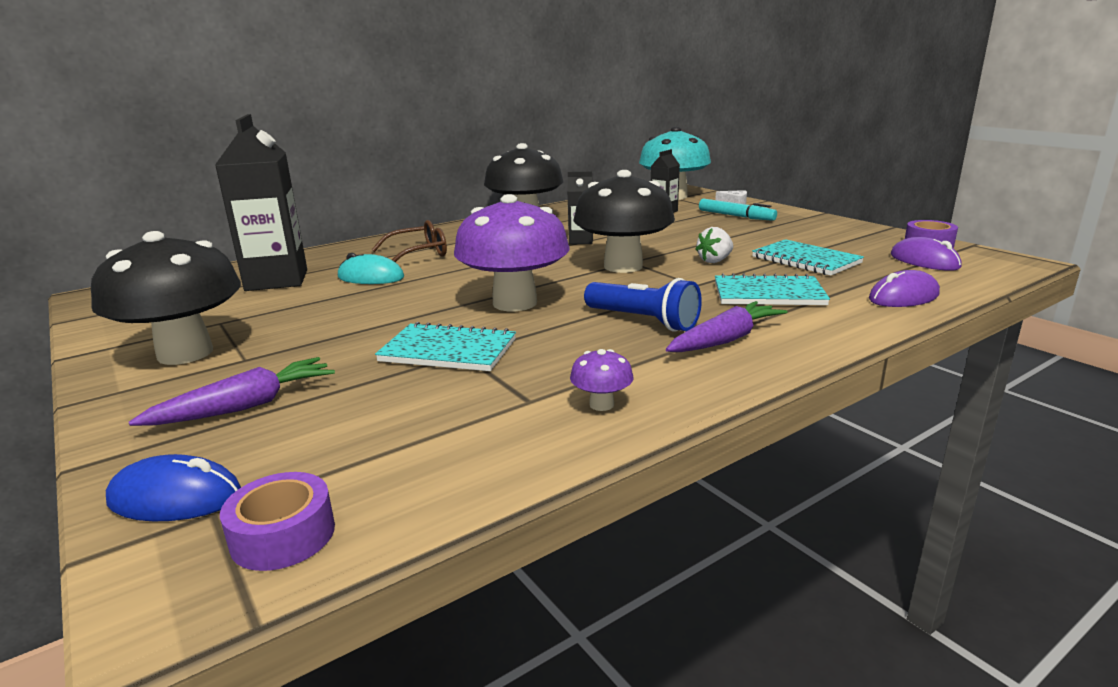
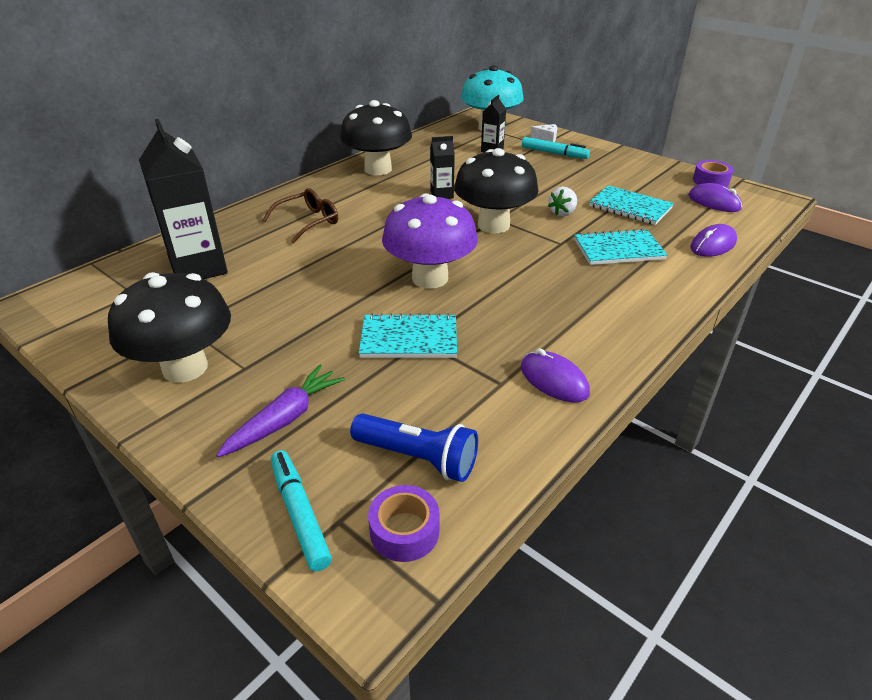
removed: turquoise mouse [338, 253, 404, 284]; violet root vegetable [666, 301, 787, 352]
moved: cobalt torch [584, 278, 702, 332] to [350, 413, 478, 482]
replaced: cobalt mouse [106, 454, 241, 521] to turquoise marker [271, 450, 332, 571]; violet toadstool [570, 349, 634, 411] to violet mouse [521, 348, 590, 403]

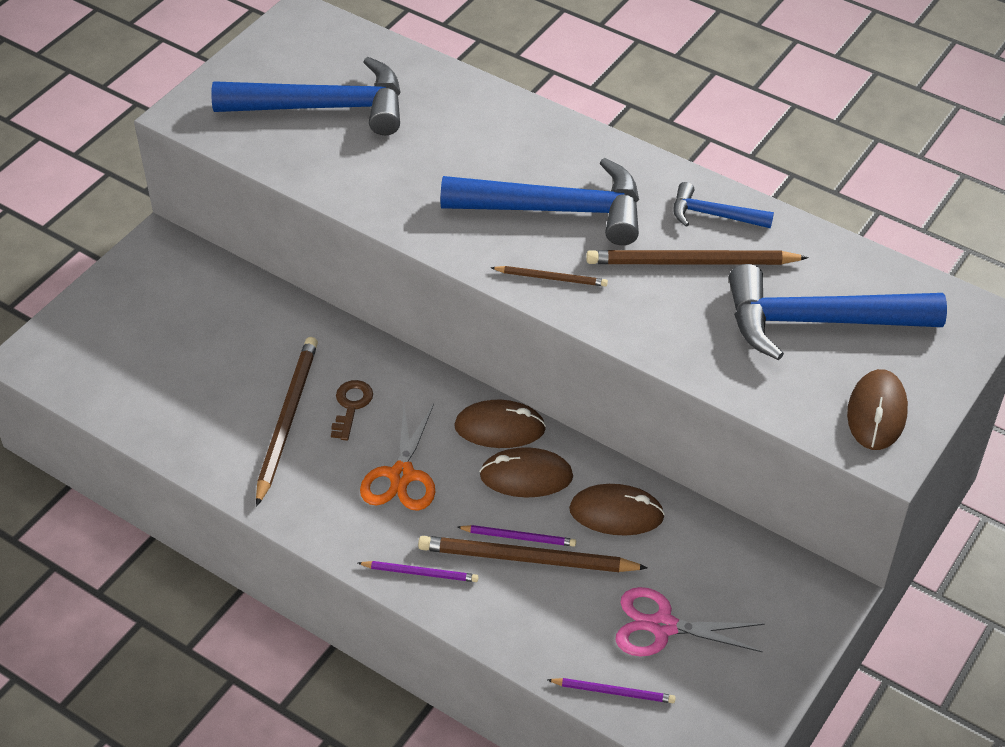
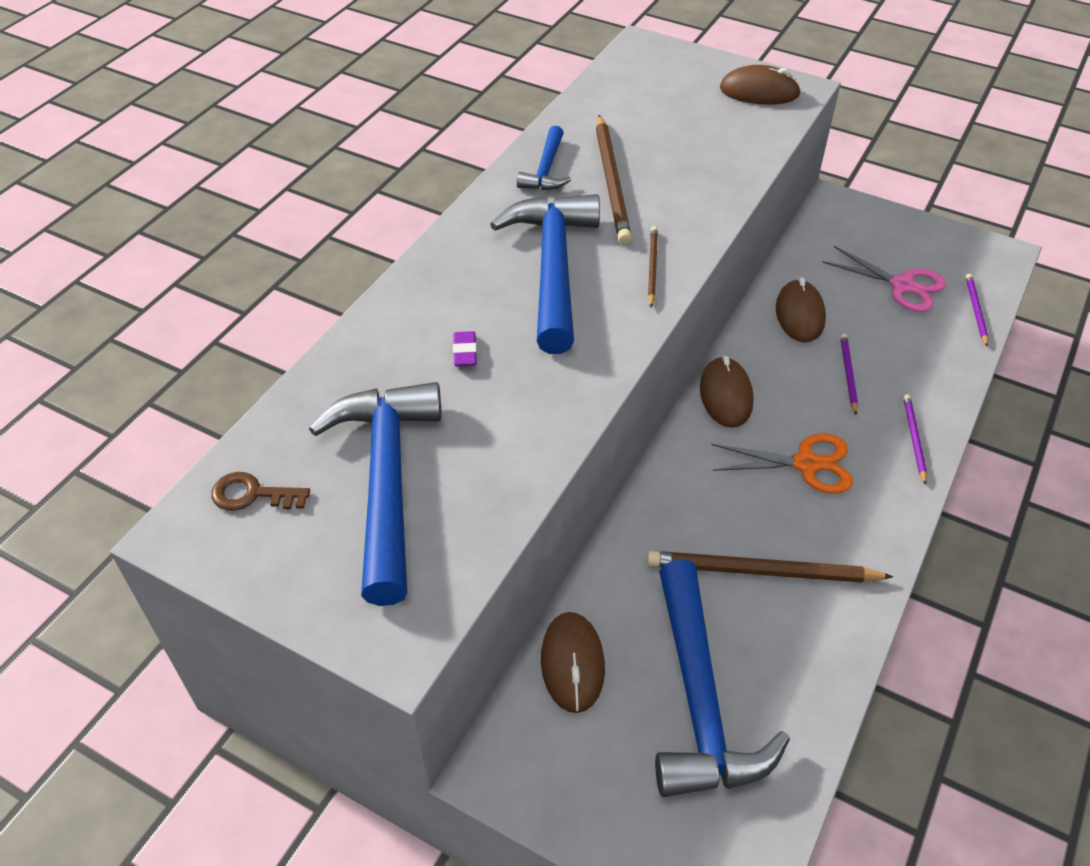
removed: dark brown lead pencil [418, 536, 648, 572]
added: violet gum eraser [453, 331, 477, 366]
moved: dark brown latchkey [331, 380, 373, 441] to [211, 472, 310, 511]; dark brown mouse [479, 447, 573, 497] to [541, 612, 605, 713]; cobalt claw hammer [729, 264, 947, 360] to [655, 560, 790, 797]
turned: pink shears [615, 587, 765, 657] = [822, 246, 946, 312] 60 degrees counterclockwise

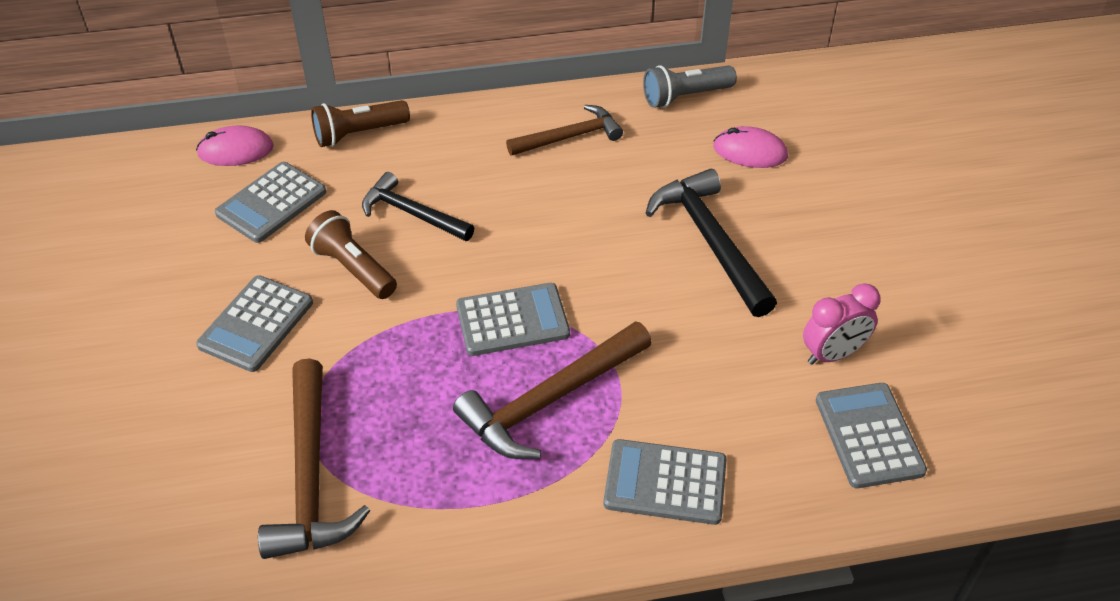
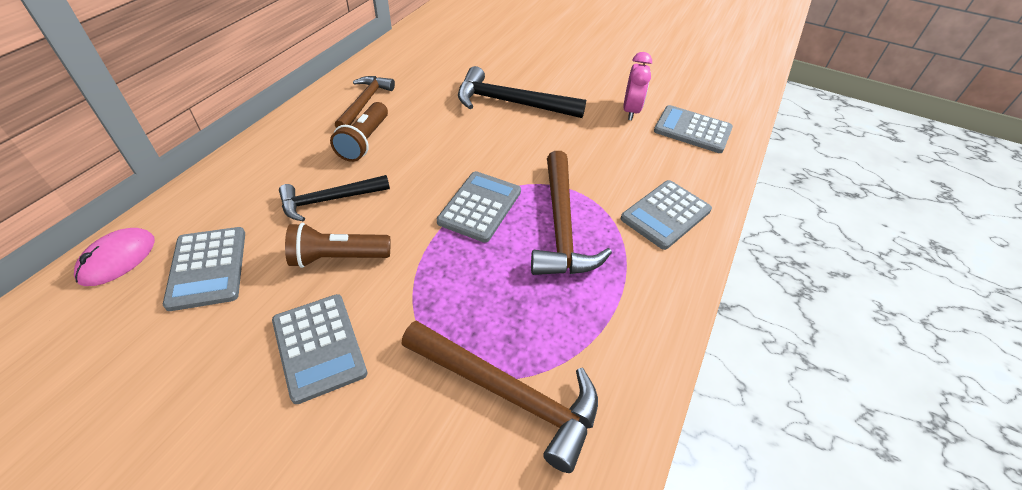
removed: grey torch [643, 65, 737, 108]; pink mouse [713, 126, 788, 168]
moved: dark brown torch [311, 100, 410, 147] to [330, 102, 388, 162]

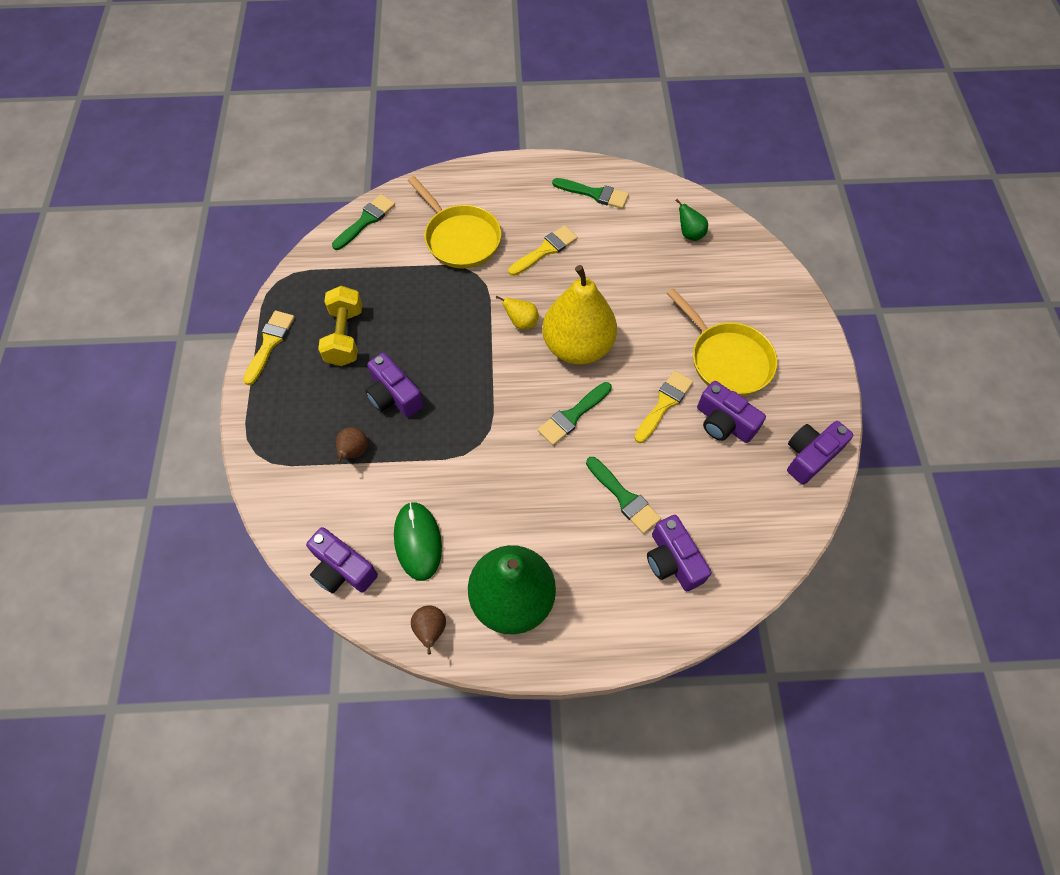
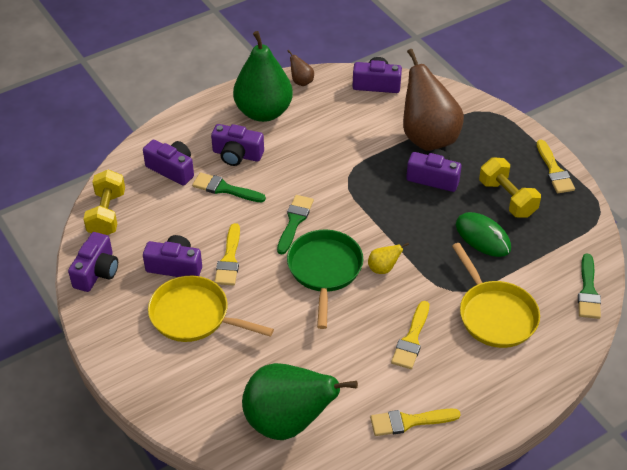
added: yellow dumbbell [83, 169, 125, 235]; violet photo camera [211, 124, 264, 166]
moved: green mouse [394, 502, 442, 581] to [456, 212, 511, 257]
replaced: yellow pear fruit [542, 265, 617, 365] to green pan [287, 230, 363, 329]
recoloured: green paintbrush [552, 178, 629, 209] to yellow paintbrush [370, 409, 461, 436]
turned: yellow pan [408, 176, 502, 269] = [452, 243, 540, 348] 135 degrees counterclockwise
resized: dark brown pear fruit [336, 427, 368, 463] = [403, 49, 464, 151] x2.49; green pear fruit [675, 199, 708, 241] = [242, 363, 358, 440] x2.49

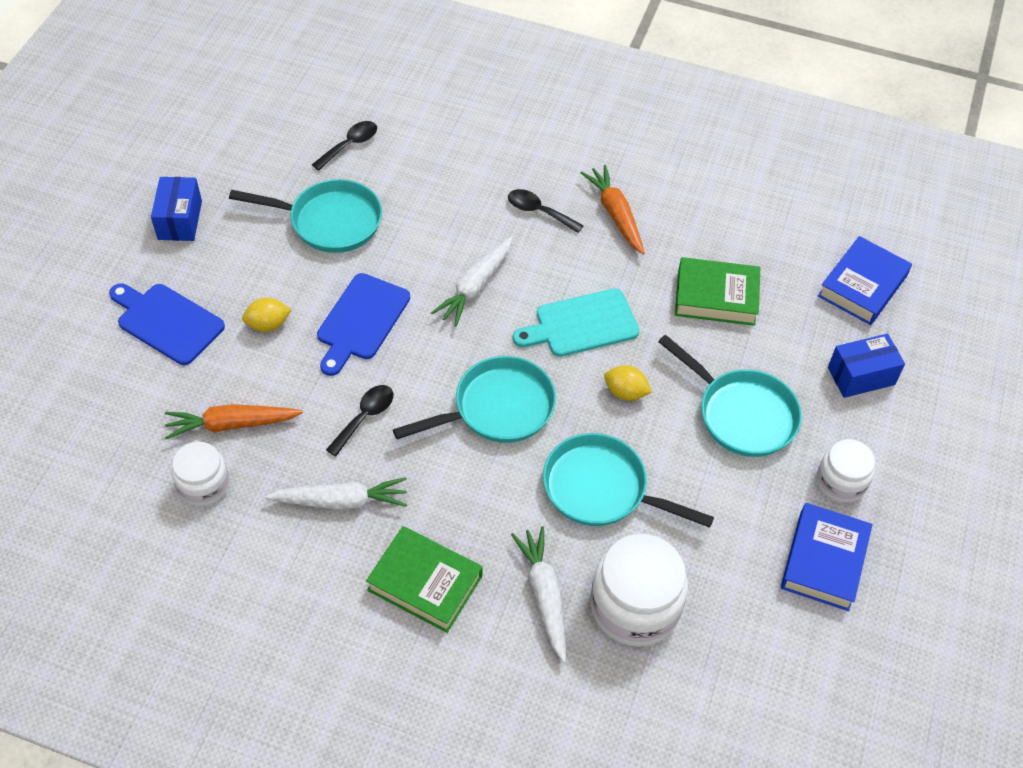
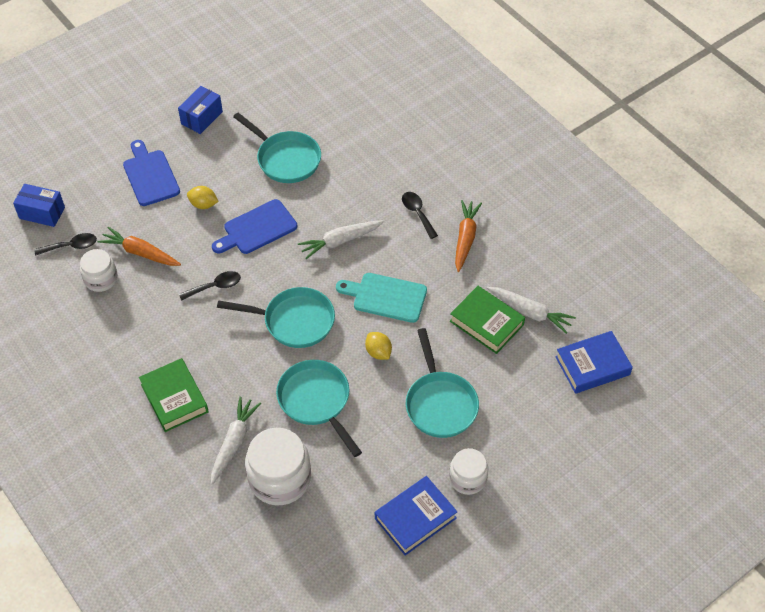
moved: white root vegetable [265, 477, 407, 510] to [487, 287, 576, 334]; jet-black tablespoon [312, 121, 377, 171] to [34, 233, 97, 256]; cobalt box [828, 334, 905, 398] to [13, 184, 65, 227]

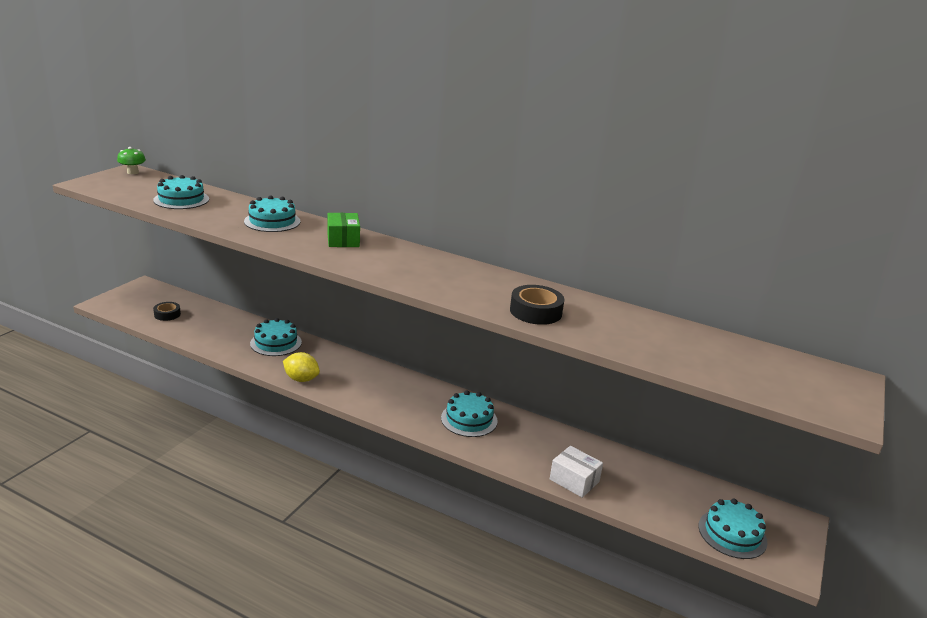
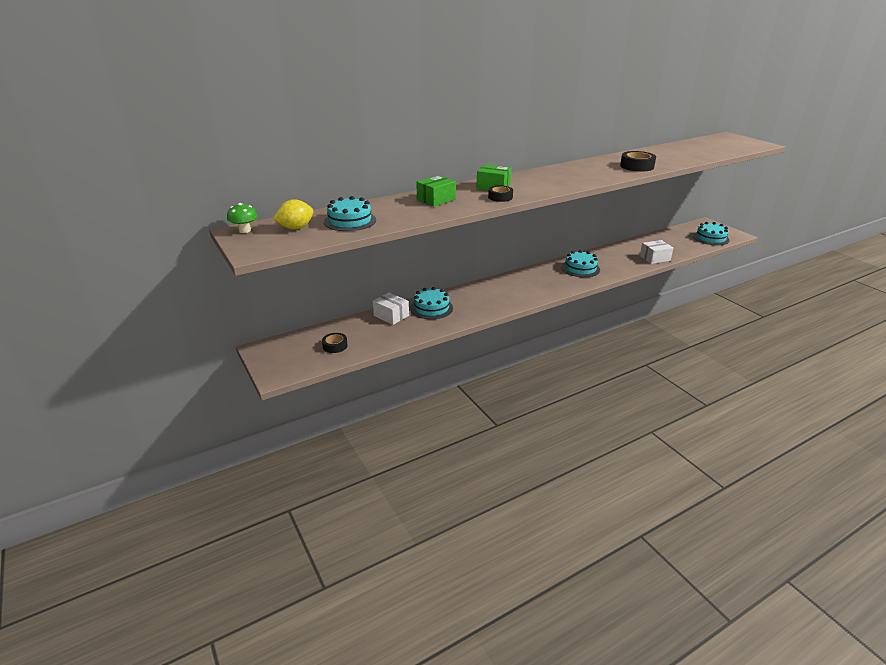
added: white box [373, 293, 409, 325]; jet-black sticky tape [488, 186, 513, 202]
moved: yellow toy lemon [283, 352, 320, 382] to [273, 199, 313, 229]
replaced: turquoise gateau [244, 195, 301, 232] to green box [416, 175, 456, 207]

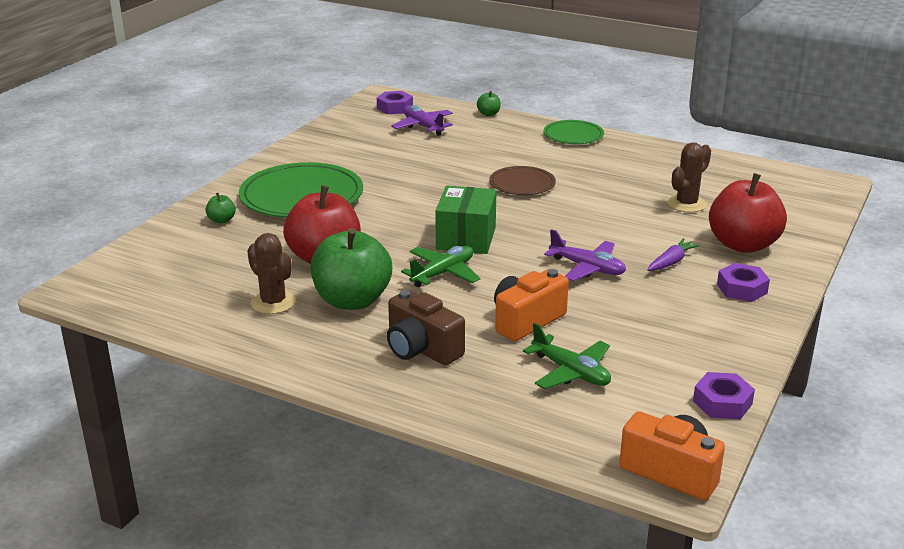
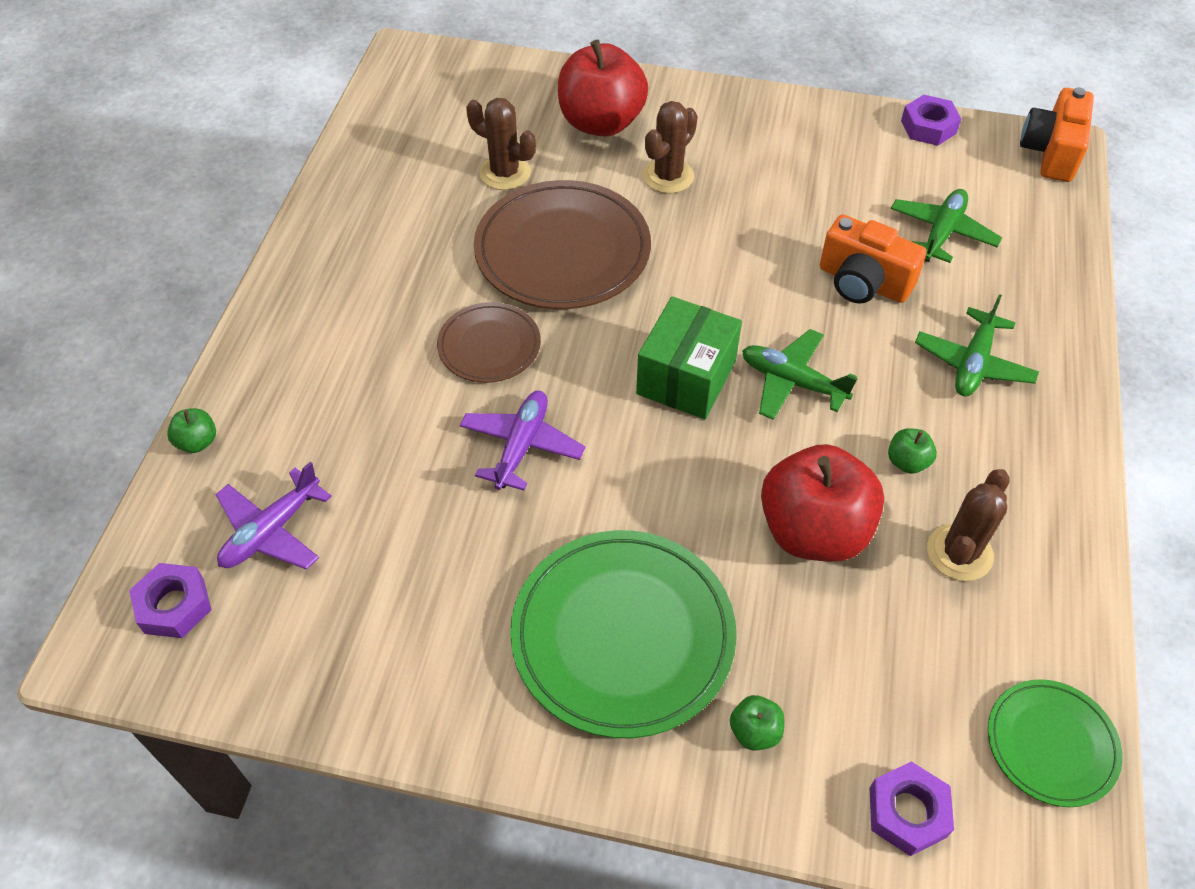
added: dark brown flat dish [474, 180, 651, 309]
moved: green flat dish [543, 120, 604, 144] to [988, 679, 1123, 807]; violet plane [544, 229, 626, 281] to [460, 391, 585, 491]; violet hexagon nut [717, 263, 770, 302] to [870, 761, 954, 856]
replaced: dark brown photo camera [387, 290, 465, 365] to green plane [915, 294, 1039, 396]; violet root vegetable [647, 238, 701, 271] to dark brown saguaro cactus [643, 101, 698, 193]
turned: green box [435, 186, 496, 254] = [636, 296, 742, 419] 60 degrees counterclockwise
resized: green apple fruit [311, 228, 392, 310] = [888, 428, 937, 474] x0.41

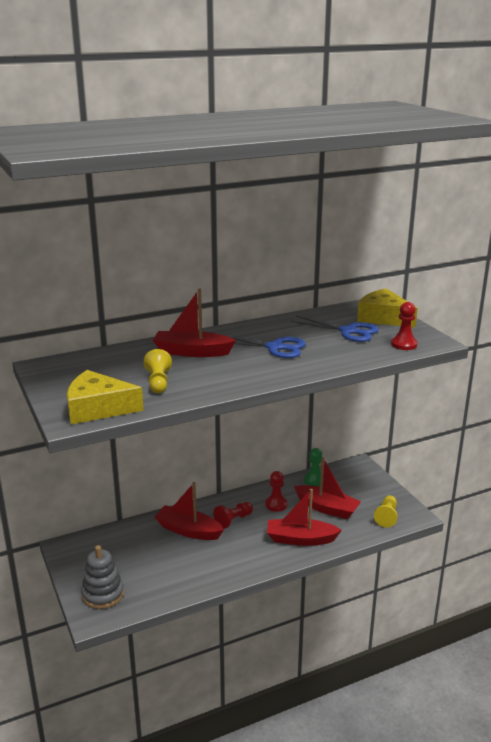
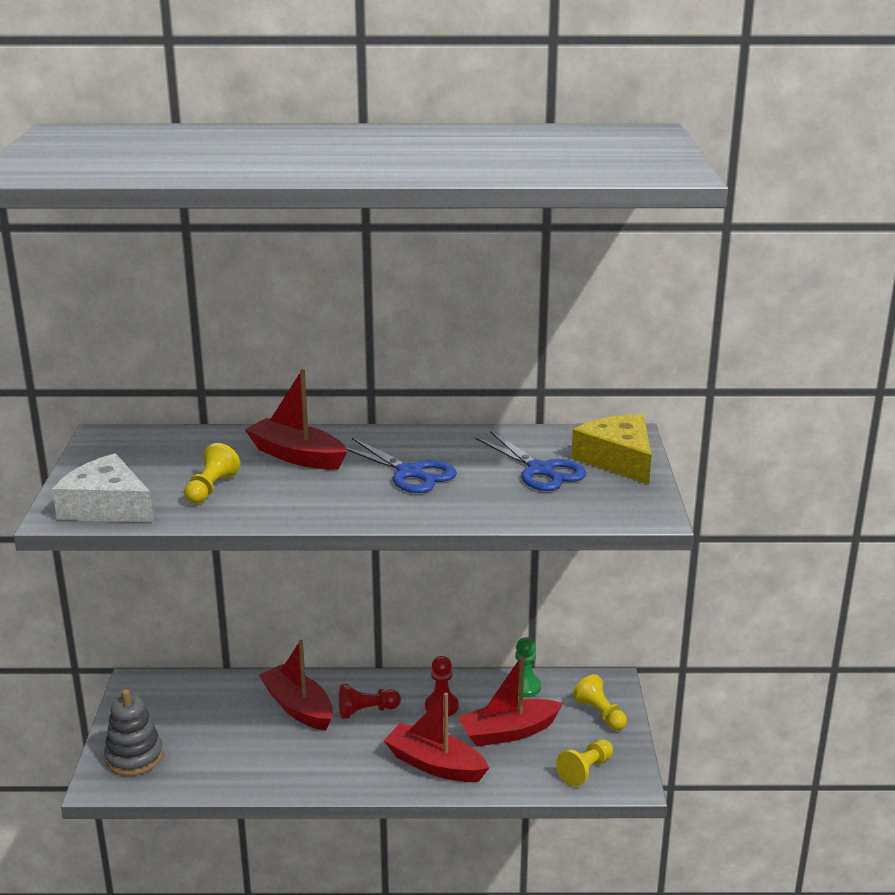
removed: crimson chess pawn [391, 302, 418, 350]
added: yellow chess pawn [573, 674, 627, 730]
recoloured: yellow cheese wedge [67, 370, 144, 424] to white cheese wedge [52, 453, 154, 522]
turned: crimson boat [294, 457, 361, 519] = [458, 656, 563, 747] 105 degrees clockwise

